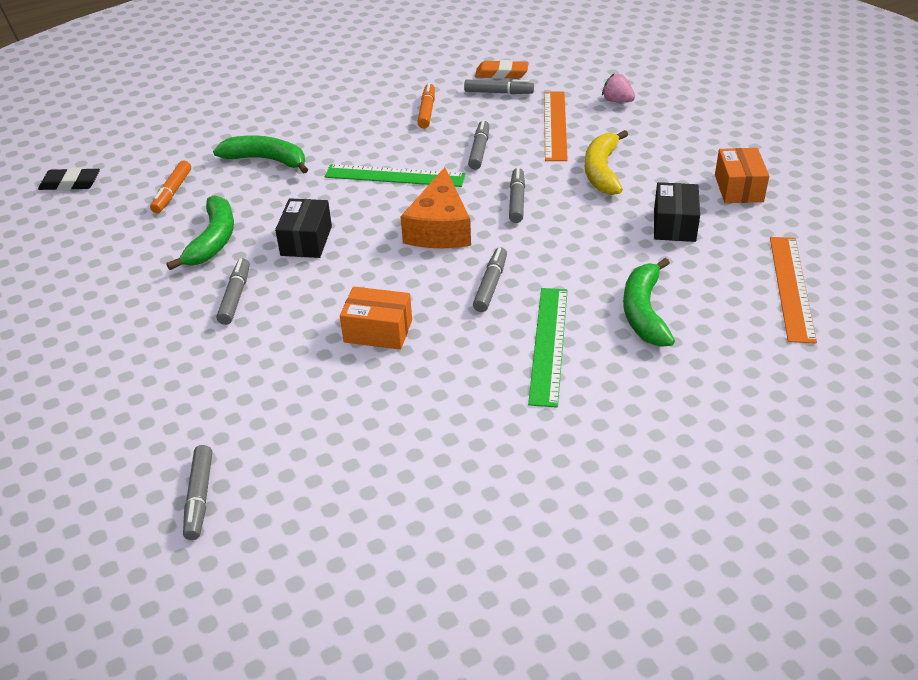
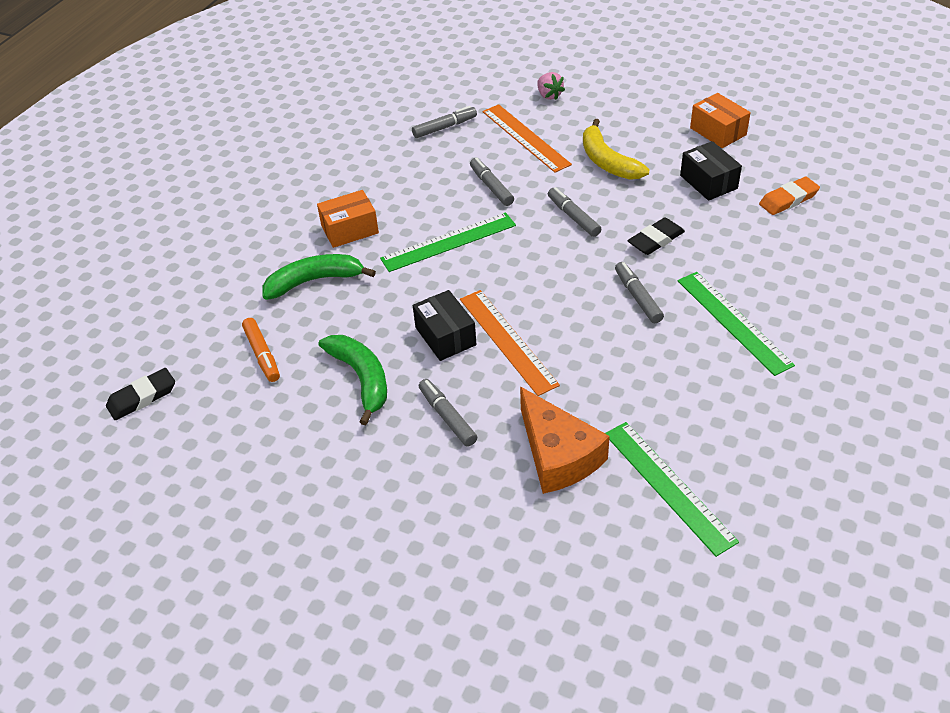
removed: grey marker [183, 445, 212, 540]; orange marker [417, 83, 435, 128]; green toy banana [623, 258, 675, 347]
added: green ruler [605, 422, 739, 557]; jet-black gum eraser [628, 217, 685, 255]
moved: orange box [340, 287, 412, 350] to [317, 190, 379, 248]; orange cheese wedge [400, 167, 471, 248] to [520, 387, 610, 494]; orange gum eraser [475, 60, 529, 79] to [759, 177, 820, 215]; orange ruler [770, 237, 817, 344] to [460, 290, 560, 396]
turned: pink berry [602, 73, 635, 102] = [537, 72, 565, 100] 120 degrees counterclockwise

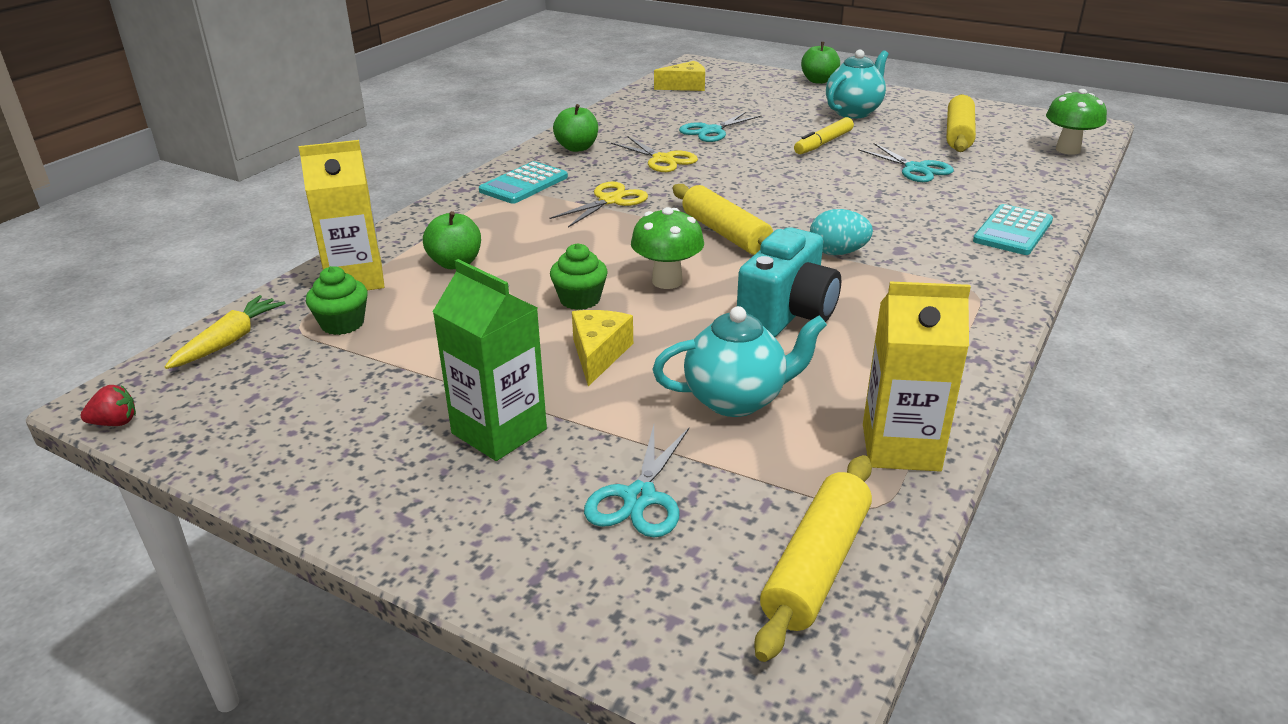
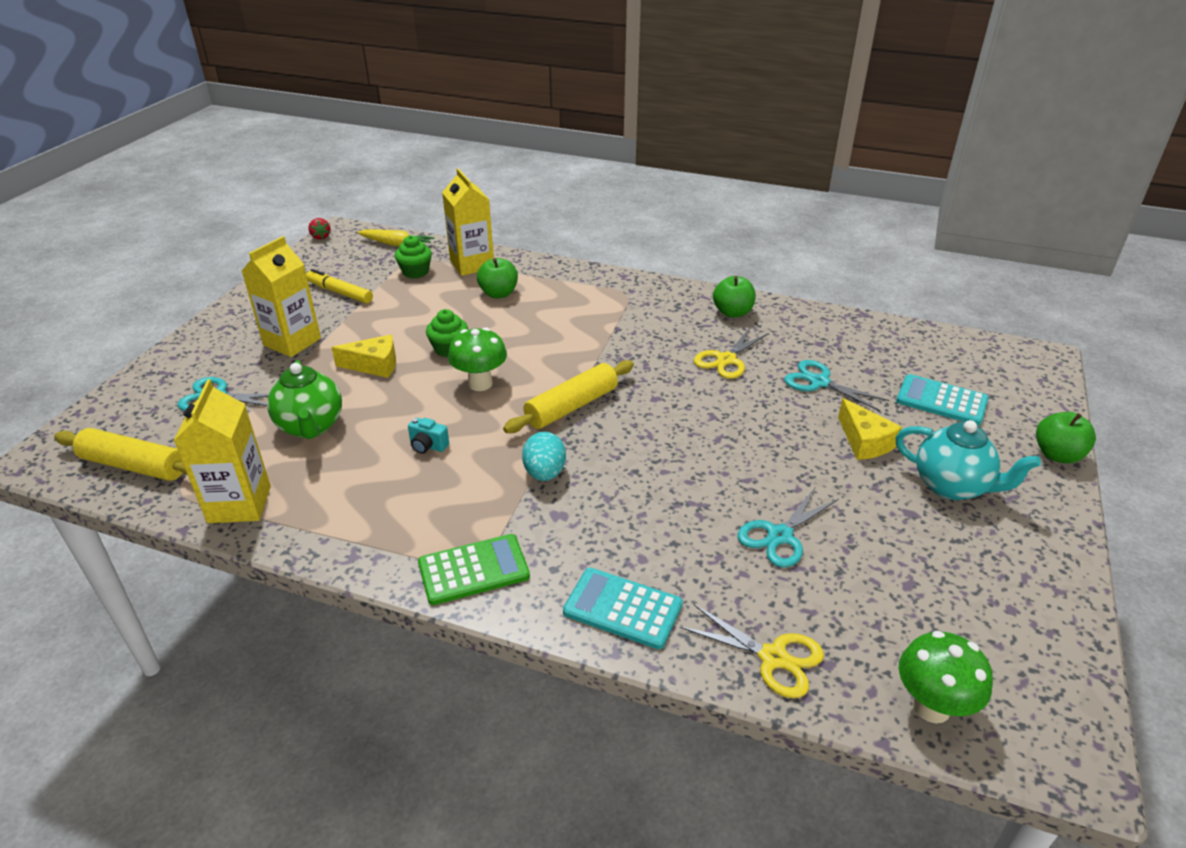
removed: yellow pastry roller [946, 94, 976, 152]
added: green pocket calculator [418, 534, 530, 605]
moved: turquoise pocket calculator [479, 161, 568, 204] to [896, 374, 989, 425]; yellow shears [549, 181, 648, 228] to [680, 604, 824, 698]; yellow cheese wedge [654, 61, 705, 91] to [838, 398, 902, 460]; yellow marker [794, 117, 854, 154] to [306, 269, 373, 303]
recoloured: green carton [433, 259, 547, 461] to yellow carton [242, 236, 321, 357]; turquoise china teapot [652, 306, 827, 417] to green china teapot [267, 360, 342, 439]
resized: turquoise photo camera [737, 227, 841, 337] = [408, 418, 449, 454] x0.43

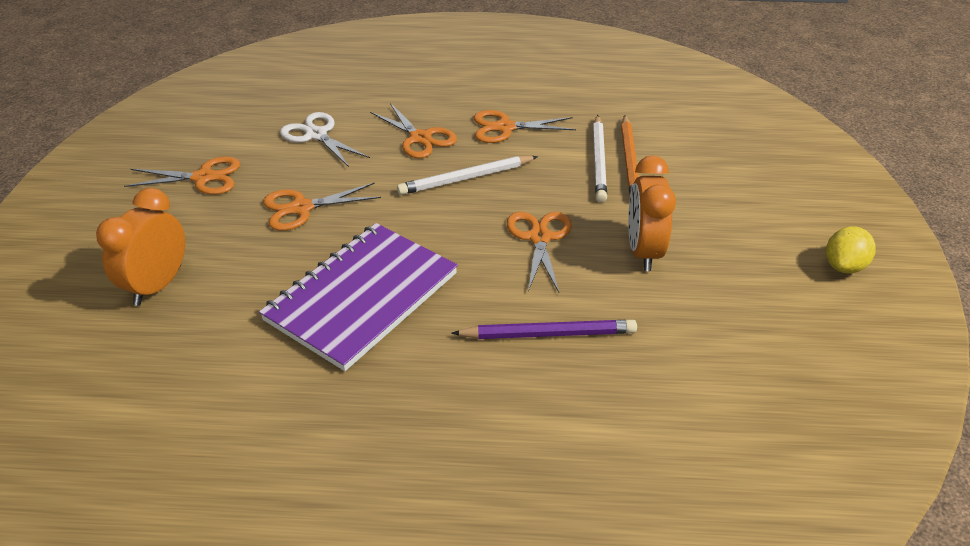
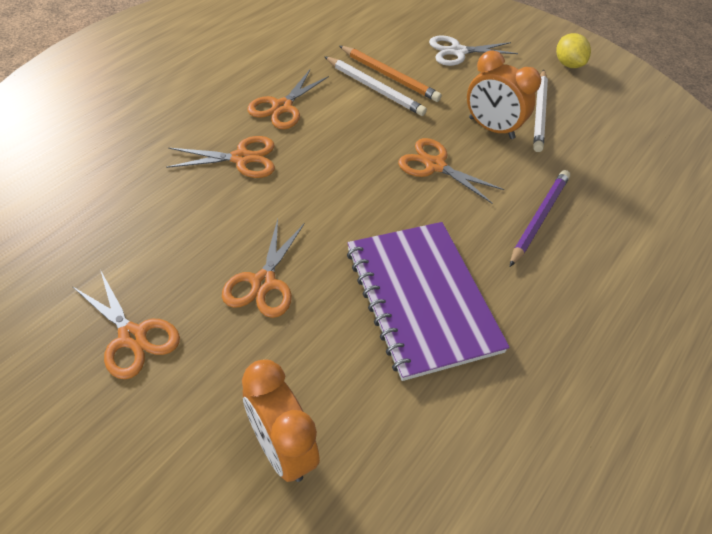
moved: white shears [280, 112, 370, 167] to [429, 35, 518, 66]; white lead pencil [397, 156, 538, 195] to [533, 69, 548, 152]
turned: orange shears [124, 157, 240, 195] = [72, 271, 180, 379] 105 degrees clockwise

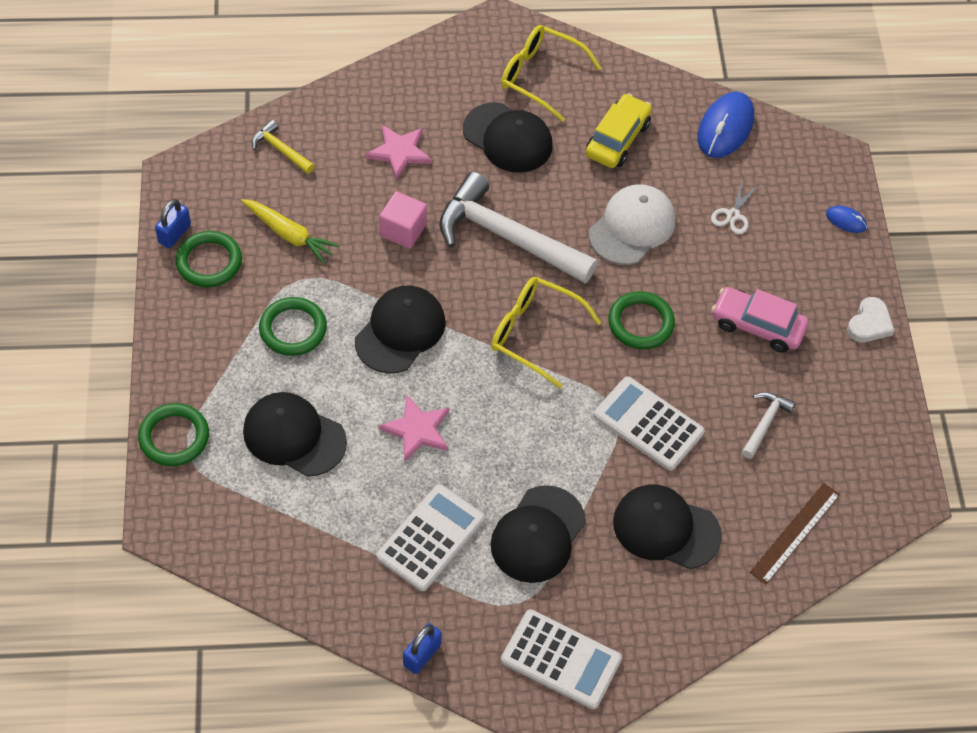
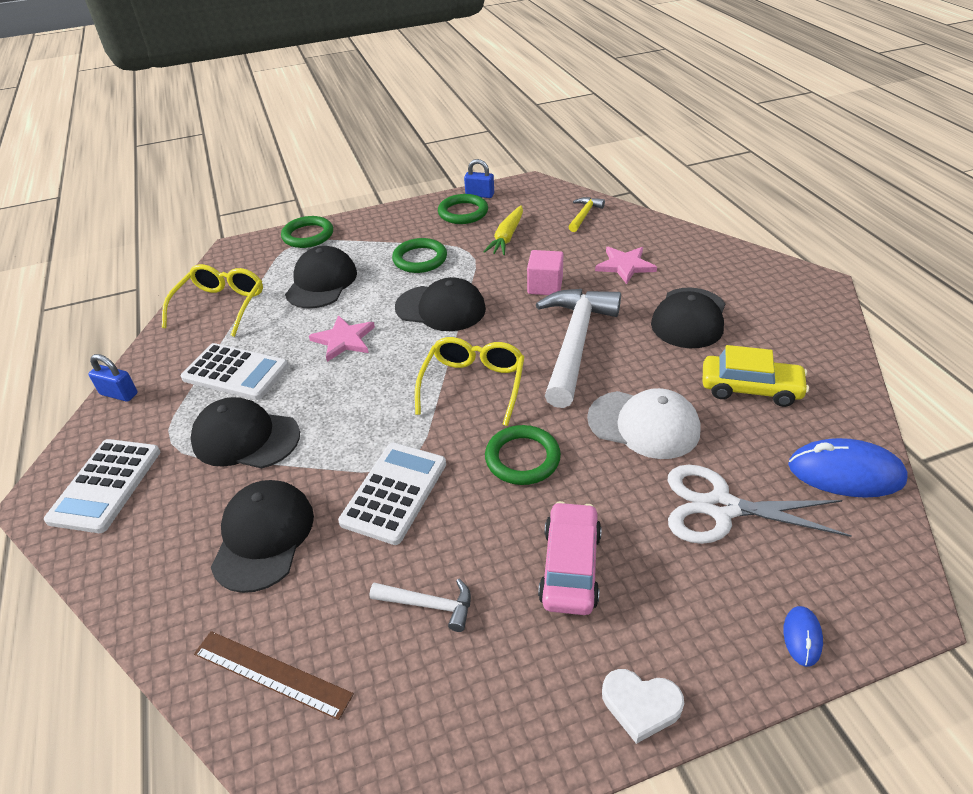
moved: yellow glasses [501, 25, 601, 122] to [162, 264, 263, 337]
resized: white shears [711, 182, 757, 234] = [668, 465, 852, 544] x1.99

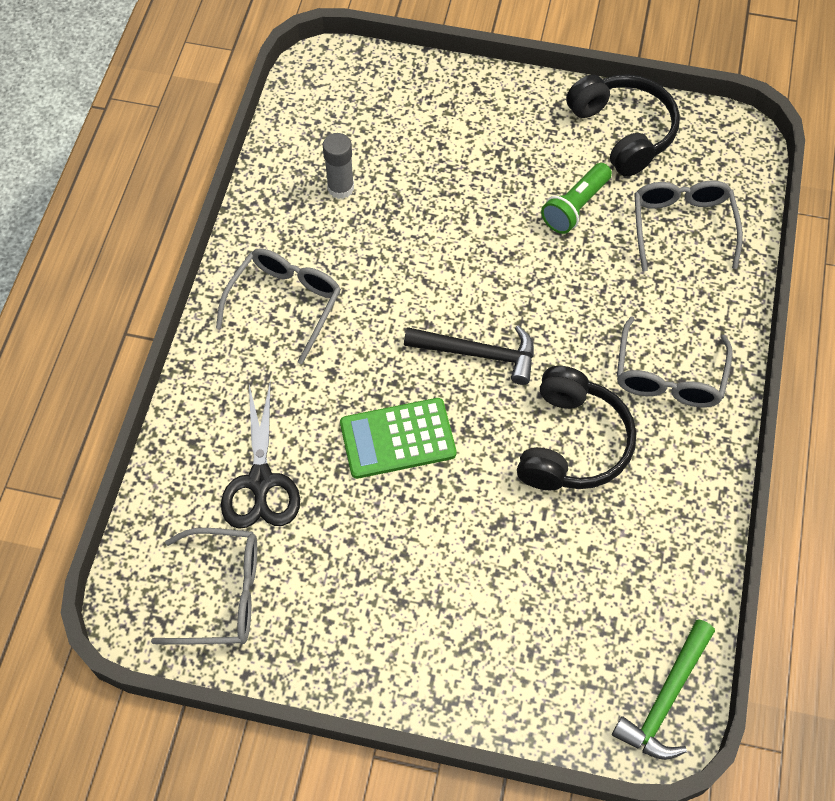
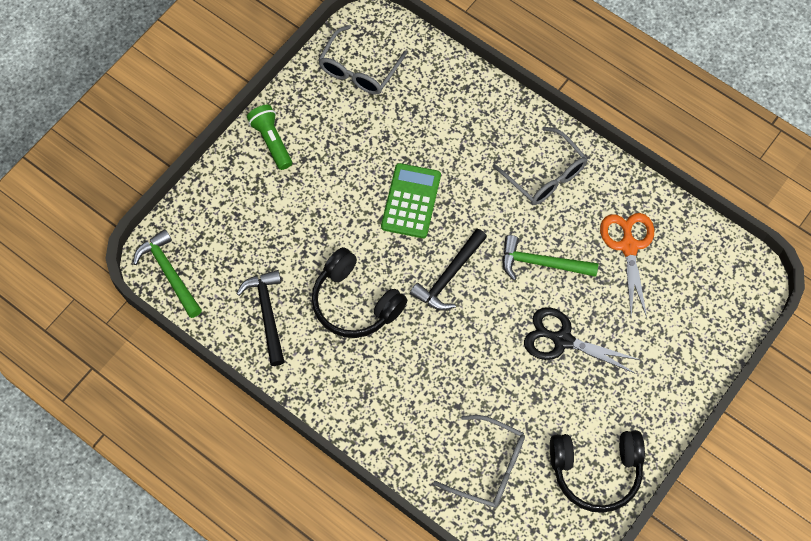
removed: grey glasses [617, 316, 733, 407]
added: jet-black claw hammer [237, 270, 285, 366]; green claw hammer [502, 235, 599, 280]
moved: jet-black shears [221, 381, 300, 529] to [524, 307, 641, 374]; green torch [541, 163, 612, 234] to [247, 105, 292, 170]
replaced: grey glue [323, 133, 354, 199] to orange shears [600, 213, 654, 318]

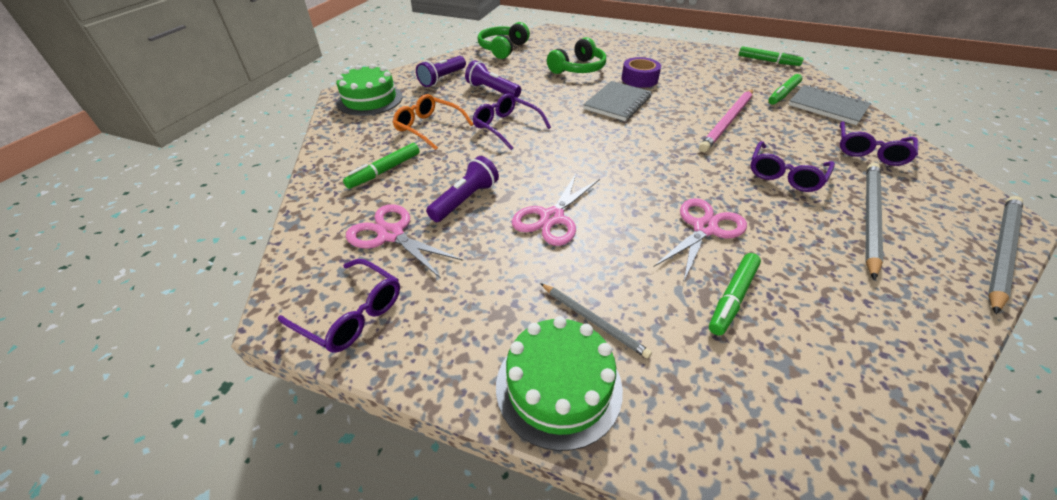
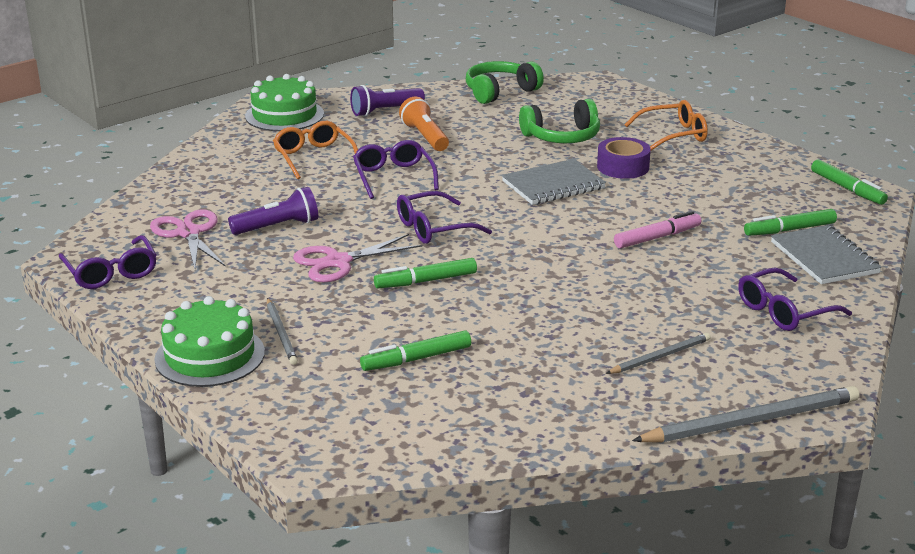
removed: pink shears [654, 198, 747, 283]
added: orange glasses [624, 100, 708, 151]
moved: green marker [343, 143, 420, 189] to [374, 258, 477, 289]; violet glasses [750, 141, 835, 192] to [397, 191, 492, 244]
replaced: pink lead pencil [699, 89, 753, 152] to pink marker [614, 211, 701, 249]
recoloured: violet torch [465, 60, 521, 98] to orange torch [399, 97, 449, 151]
resized: grey lead pencil [865, 163, 883, 280] = [606, 333, 711, 374] x0.56

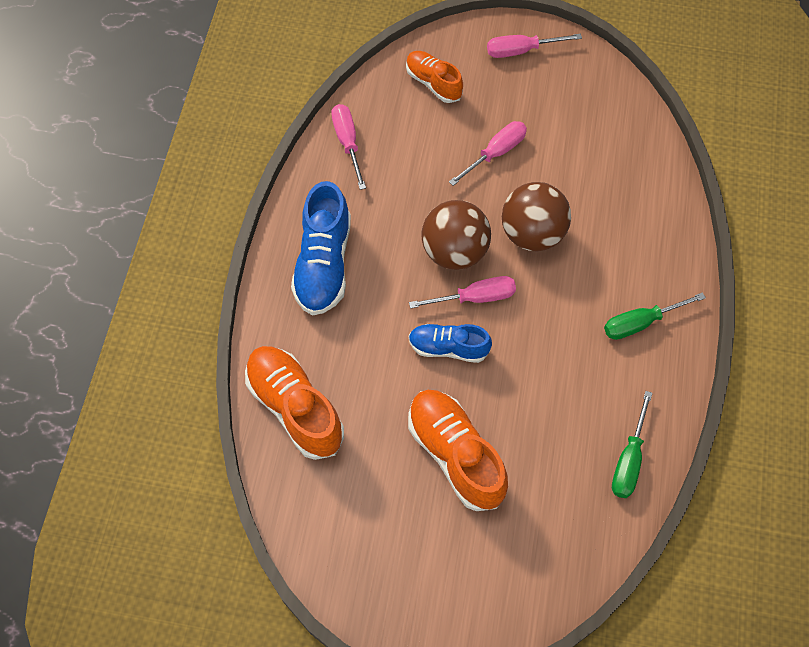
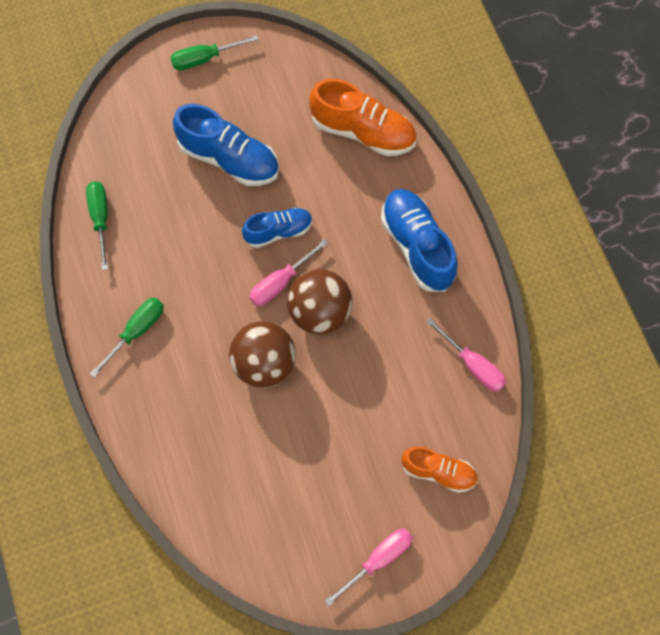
removed: pink hand screwdriver [449, 121, 527, 186]
added: green hand screwdriver [170, 35, 259, 70]
recoloured: orange sneaker [408, 390, 508, 511] to cobalt sneaker [173, 104, 279, 186]

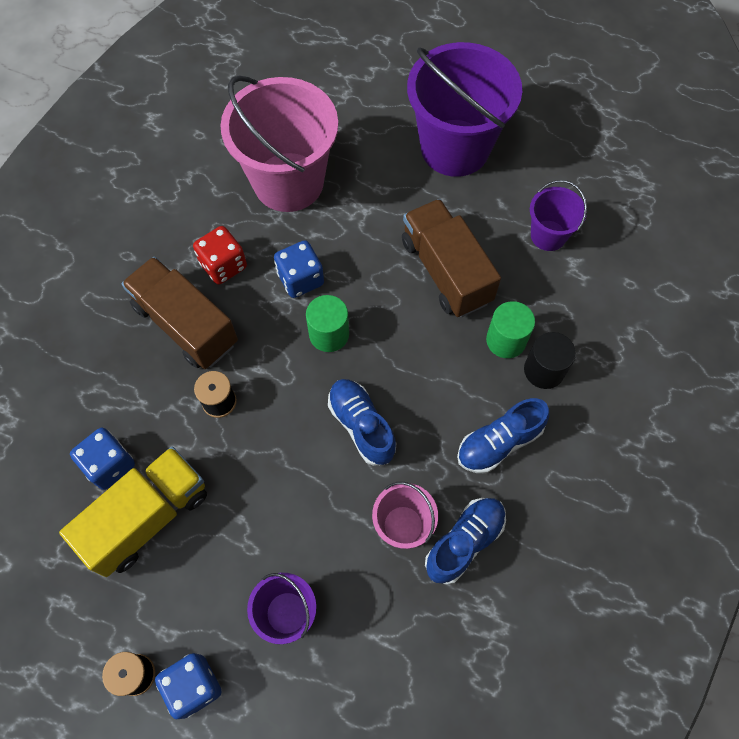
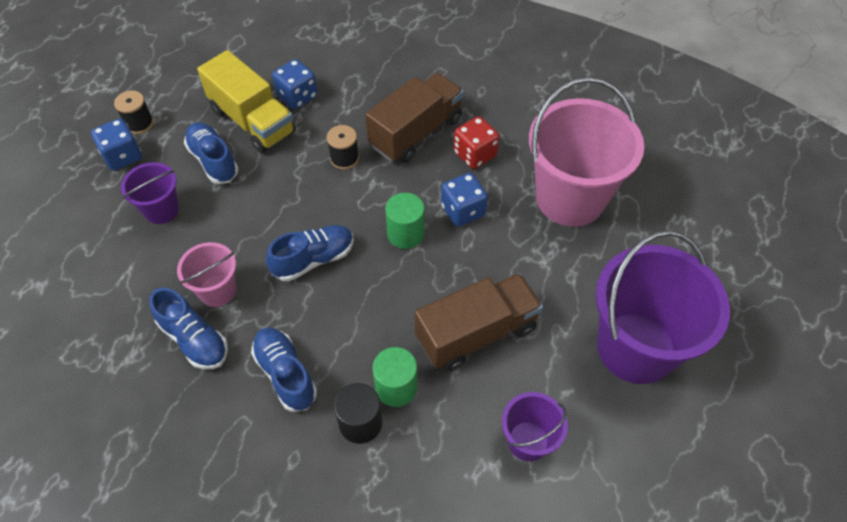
added: cobalt sneaker [184, 122, 239, 184]

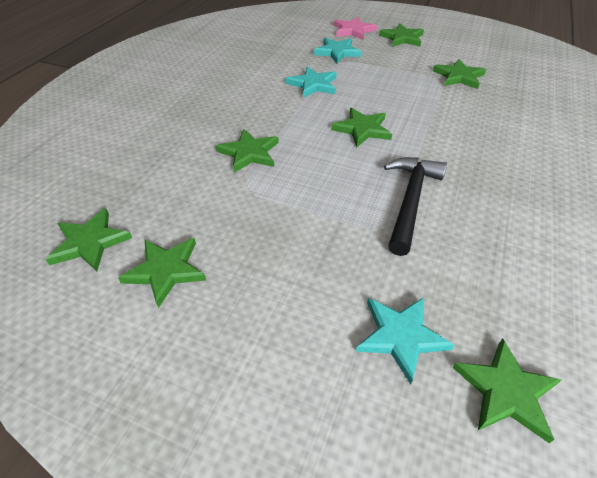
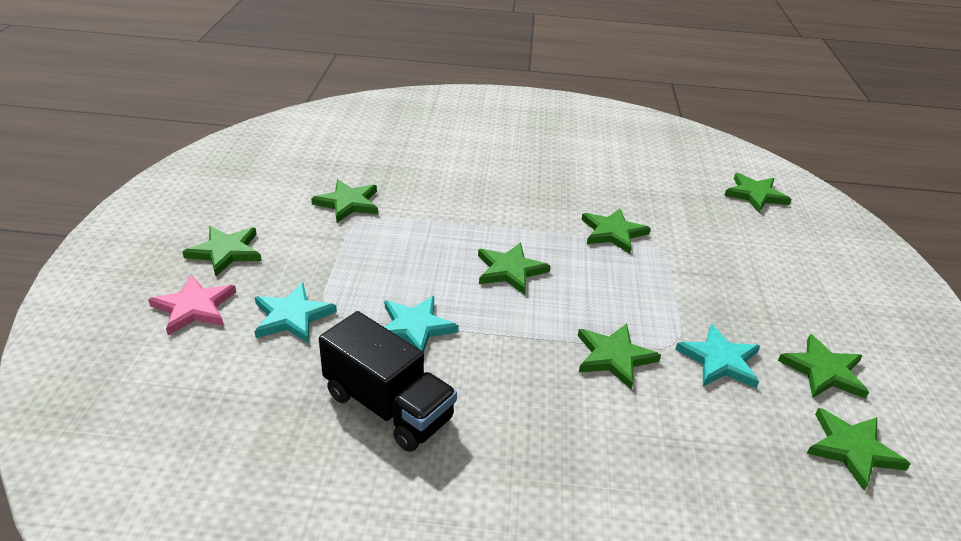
added: jet-black lorry [319, 311, 457, 452]
moved: turquoise star [356, 297, 455, 385] to [675, 324, 760, 388]
replaced: jet-black claw hammer [384, 157, 447, 256] to green star [581, 208, 651, 254]

